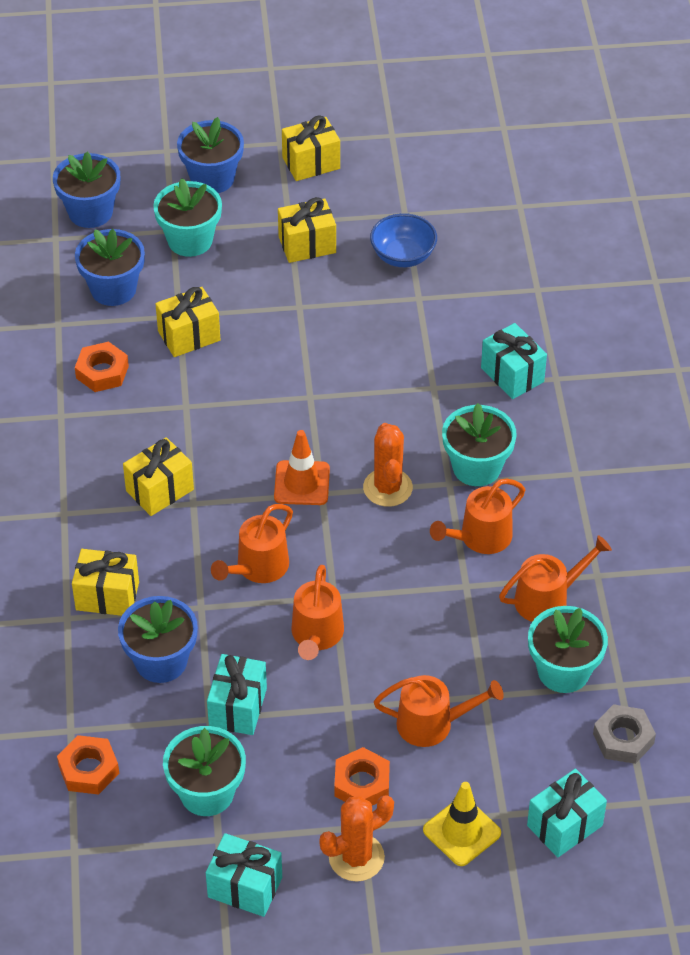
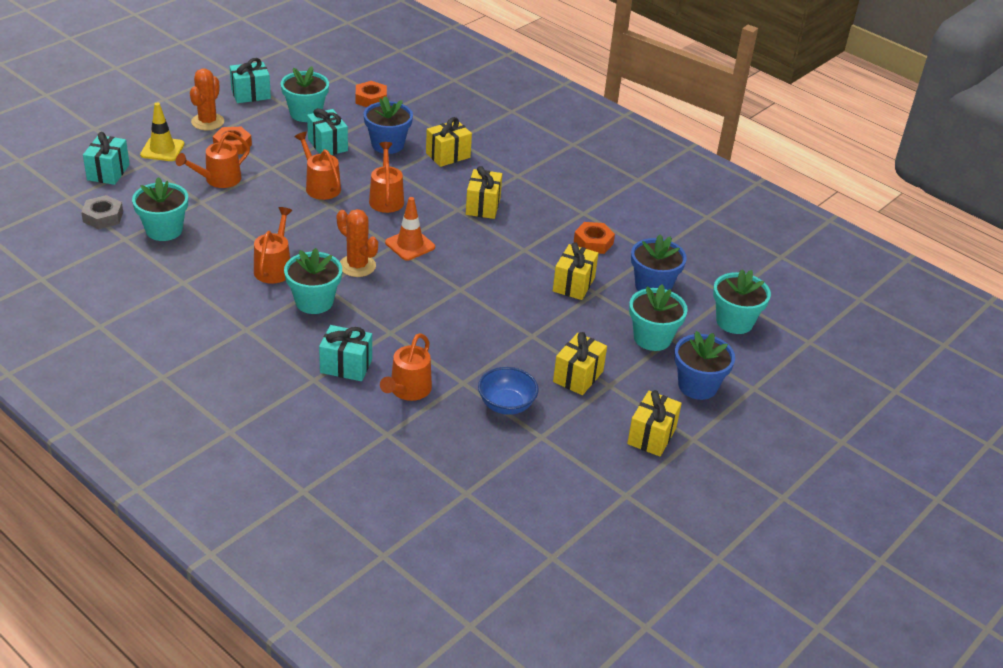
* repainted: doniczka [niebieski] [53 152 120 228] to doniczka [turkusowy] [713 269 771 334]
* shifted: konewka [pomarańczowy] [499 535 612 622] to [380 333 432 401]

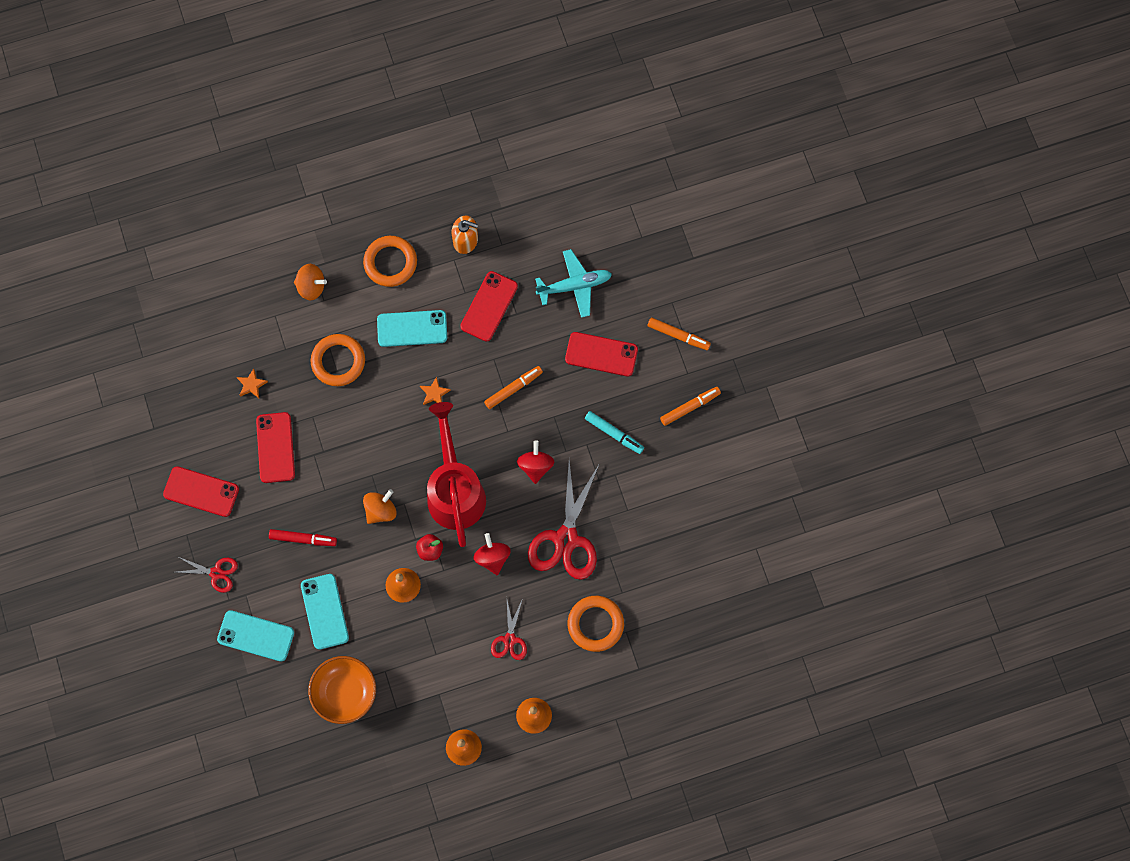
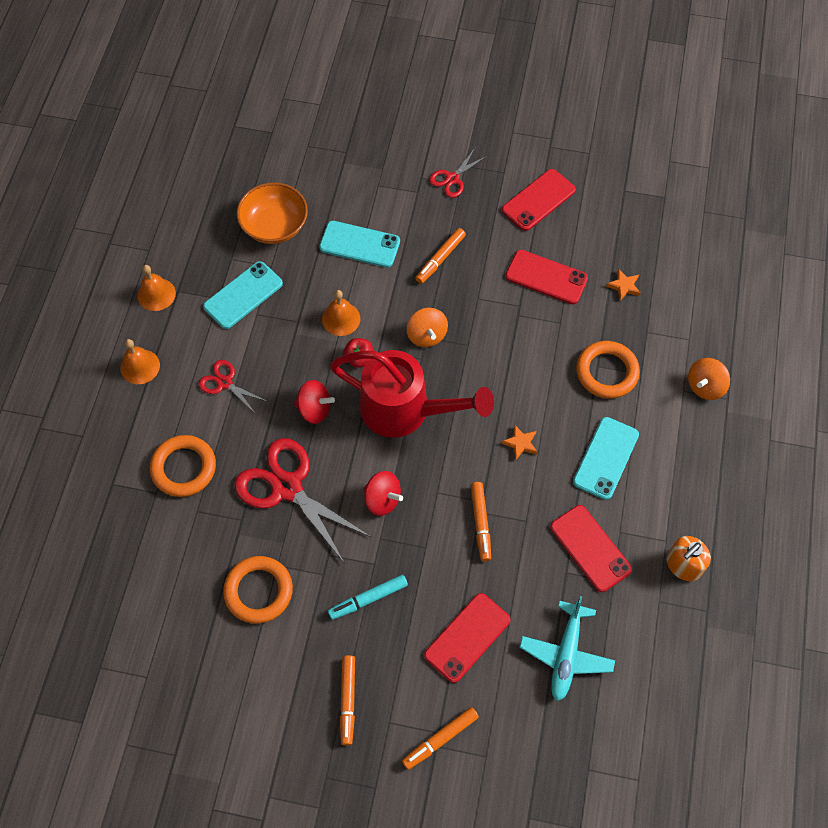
* shifted: telefon [turkusowy] [217 610 294 662] to [203 261 283 329]
* repainted: flamaster [czerwony] [269 529 337 546] to flamaster [pomarańczowy] [415 228 466 284]
* shifted: pierścień [pomarańczowy] [363 236 417 287] to [223 556 293 623]

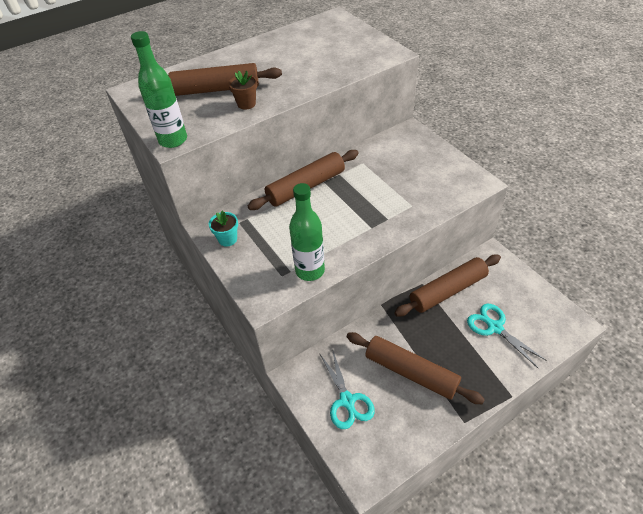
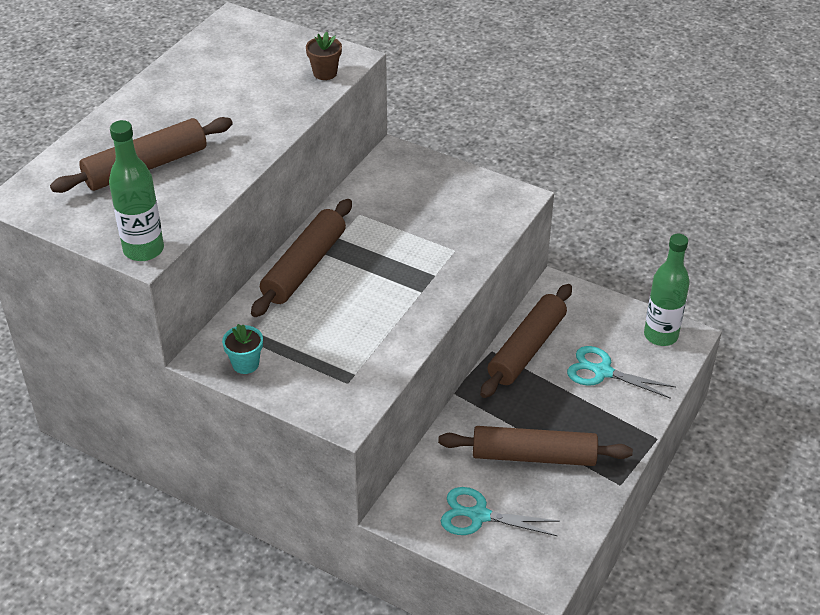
* shifted: doniczka [brązowy] [228 71 257 110] to [306 32 342 80]
* shifted: butelka [zielony] [289 183 325 281] to [644 234 690 346]
* rotated: nożyczki [turkusowy] [319 349 375 429] = [441 487 560 536] 150 degrees clockwise

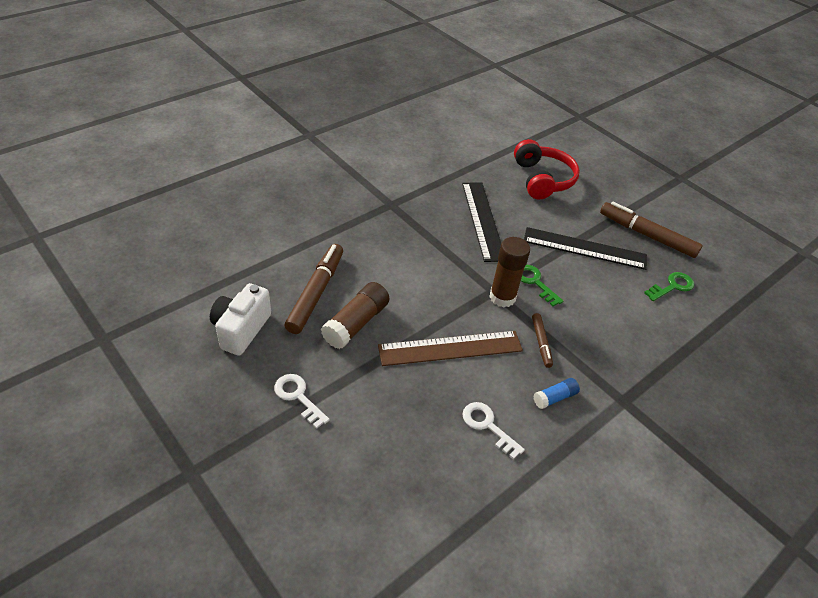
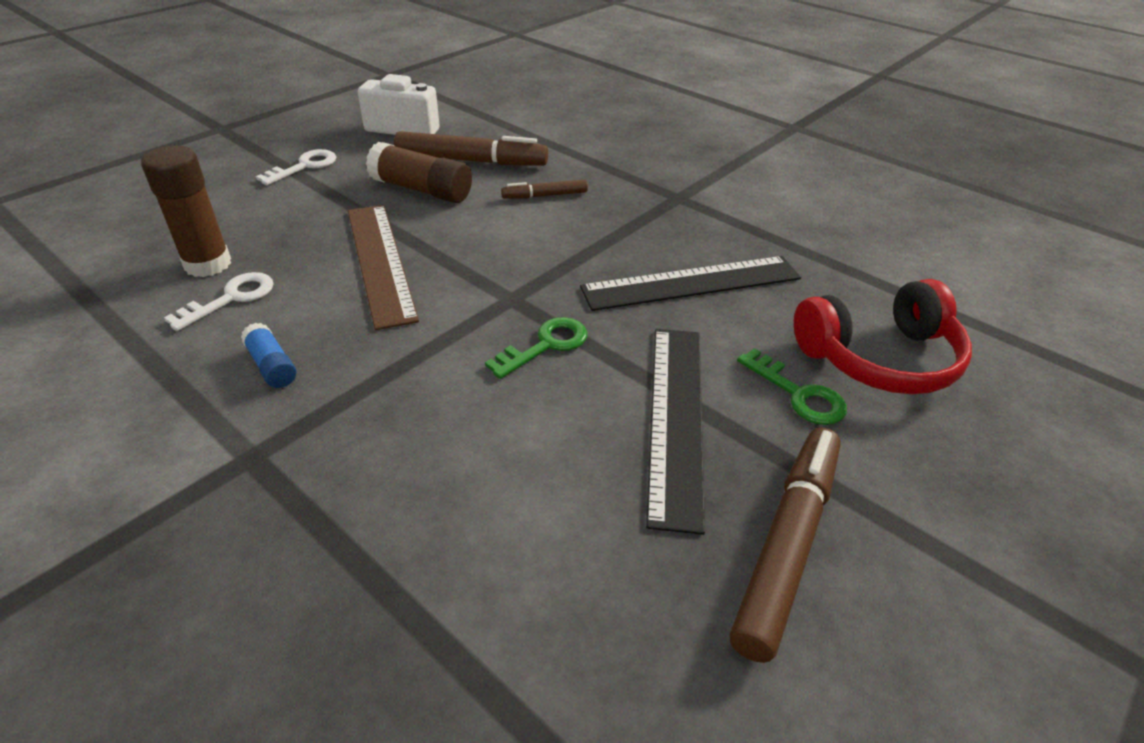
* shifted: klej w sztyfcie [brązowy] [489 237 530 307] to [141 146 231 277]
* shifted: flamaster [brązowy] [532 313 553 368] to [501 180 588 199]
* shifted: klucz [zielony] [644 272 694 301] to [737 348 847 425]

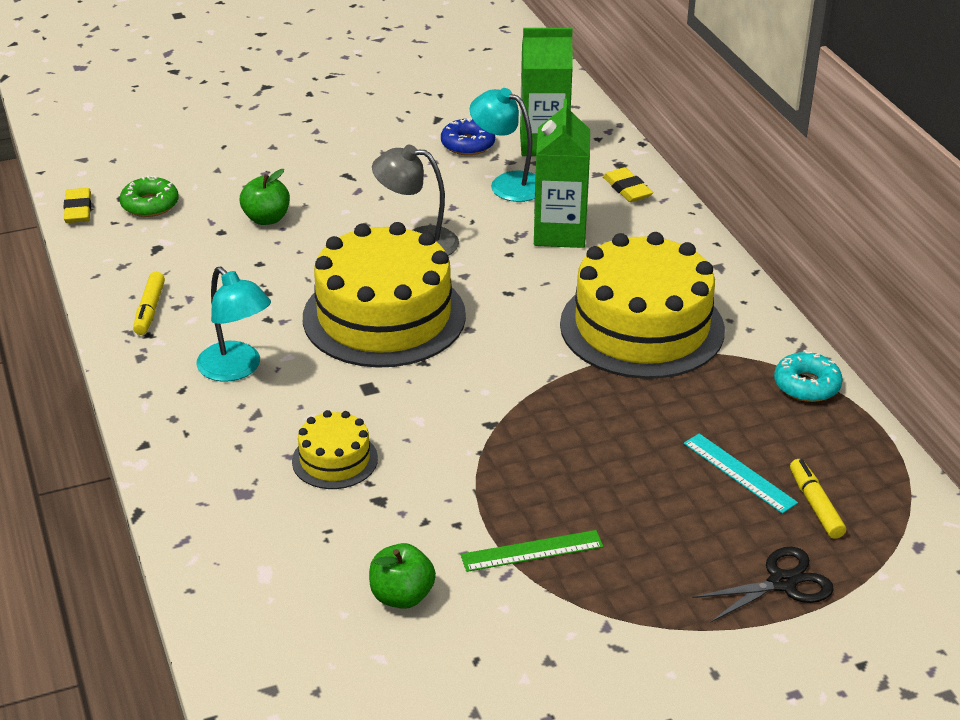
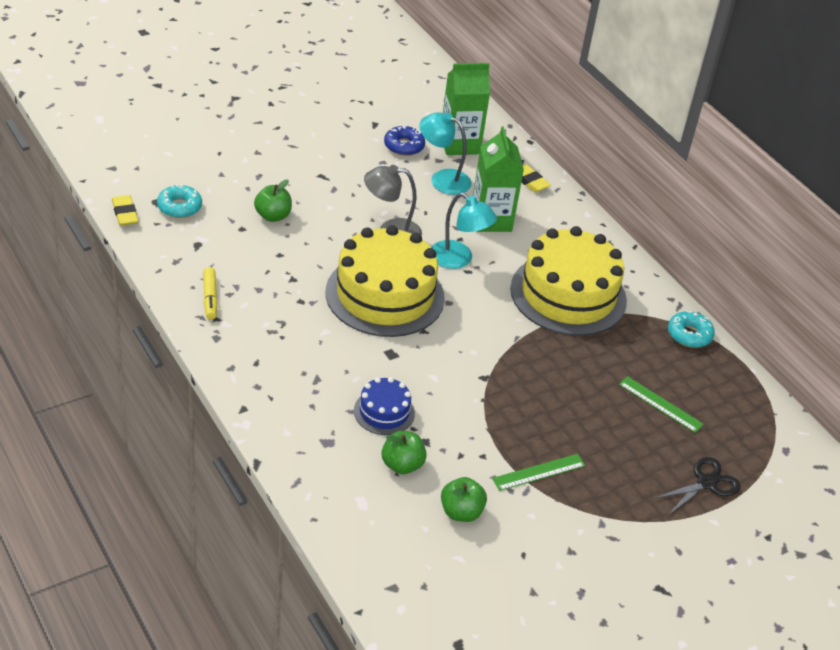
* repainted: donut [zielony] [120 175 179 217] to donut [turkusowy] [157 184 202 218]
* shifted: lampka [turkusowy] [196 267 271 382] to [431 193 497 269]
* repainted: tort [żółty] [292 410 378 489] to tort [niebieski] [354 377 415 435]
* repainted: linijka [turkusowy] [684 433 798 514] to linijka [zielony] [619 376 704 433]
* gone: flamaster [żółty] [790 459 846 539]
* new: jabłko [zielony] [382 431 427 474]

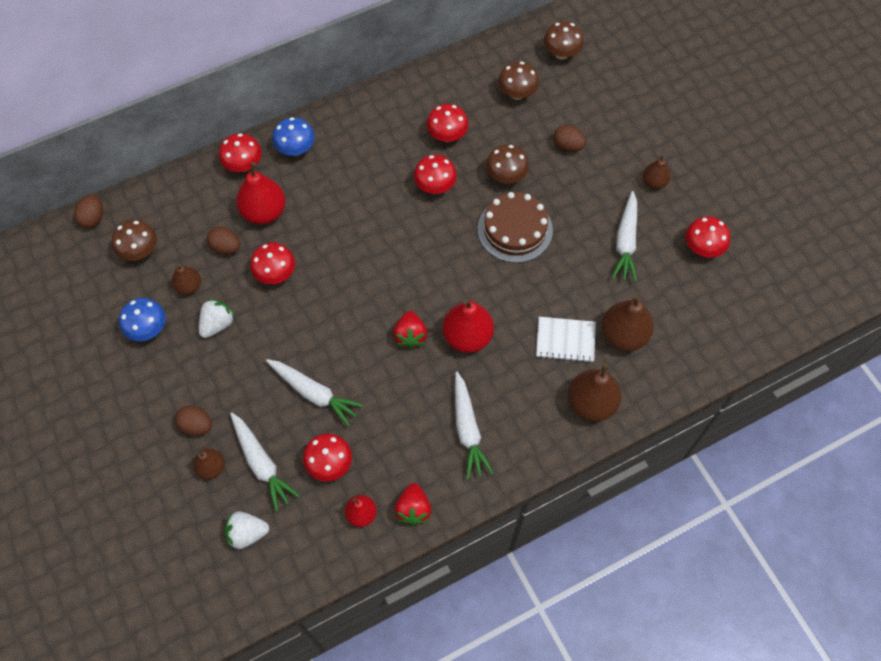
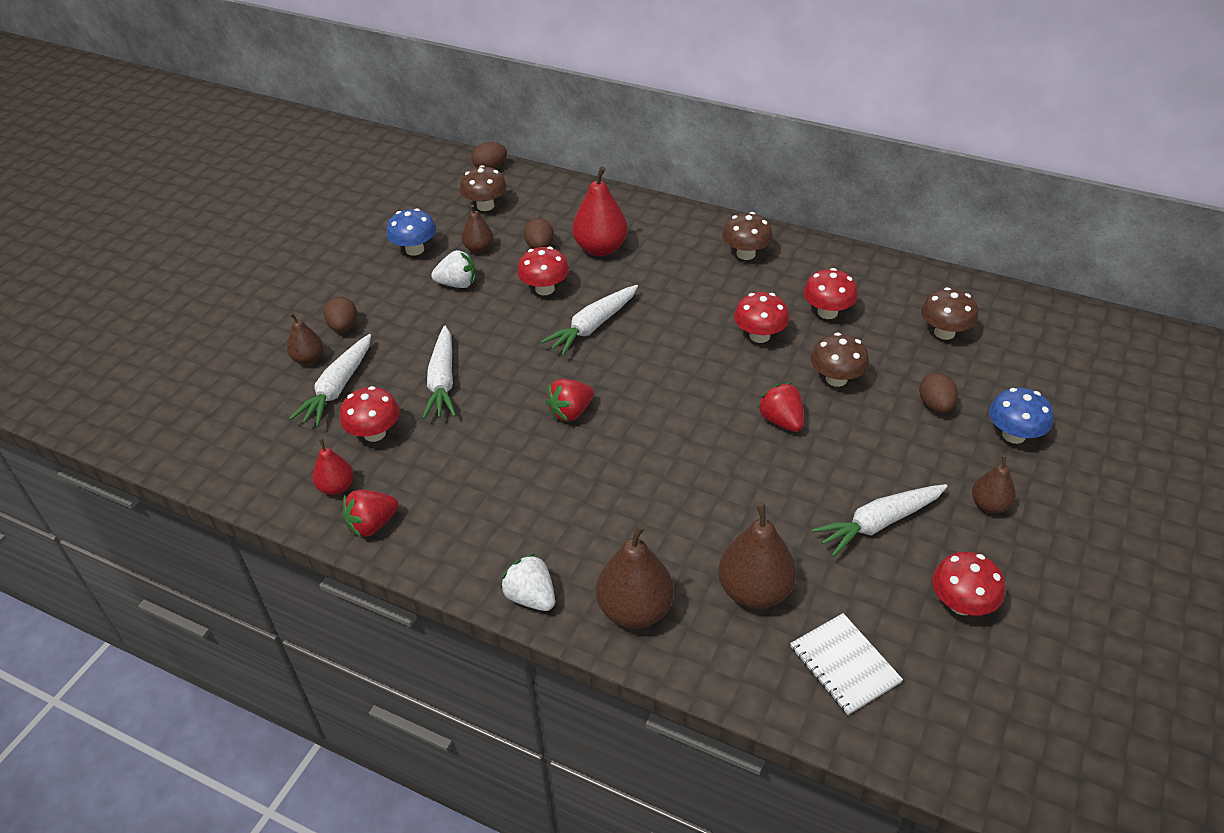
* gone: grzyb [czerwony] [219 133 262 172]
* shifted: truskawka [biały] [225 511 269 549] to [500 553 555 611]
* shifted: grzyb [niebieski] [273 117 315 156] to [989 388 1053 444]
* gone: gruszka [czerwony] [443 299 494 353]
* shifted: marchewka [biały] [455 372 494 479] to [541 285 638 356]
* swapped: tort [brązowy] [477 192 553 263] to truskawka [czerwony] [757 383 804 432]
* shifted: zeszyt [biały] [536 317 596 363] to [790 613 903 715]
* shifted: grzyb [brązowy] [544 21 584 59] to [722 212 773 260]

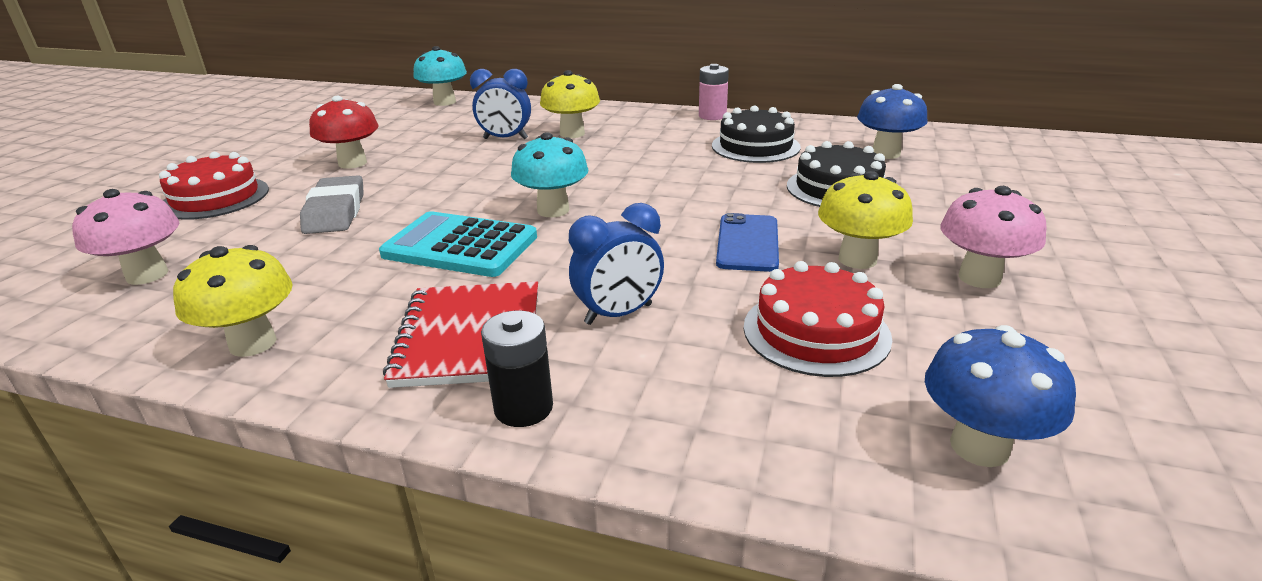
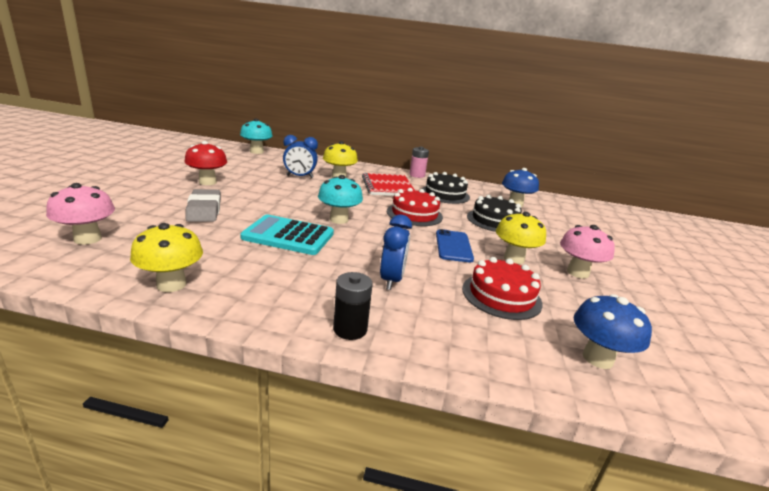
* shifted: tort [czerwony] [159 152 269 220] to [387 188 443 226]
* shifted: zeszyt [czerwony] [383 281 538 388] to [362 173 415 196]
* rotated: budzik [niebieski] [569 203 664 325] = [380 214 412 290] 45 degrees counterclockwise

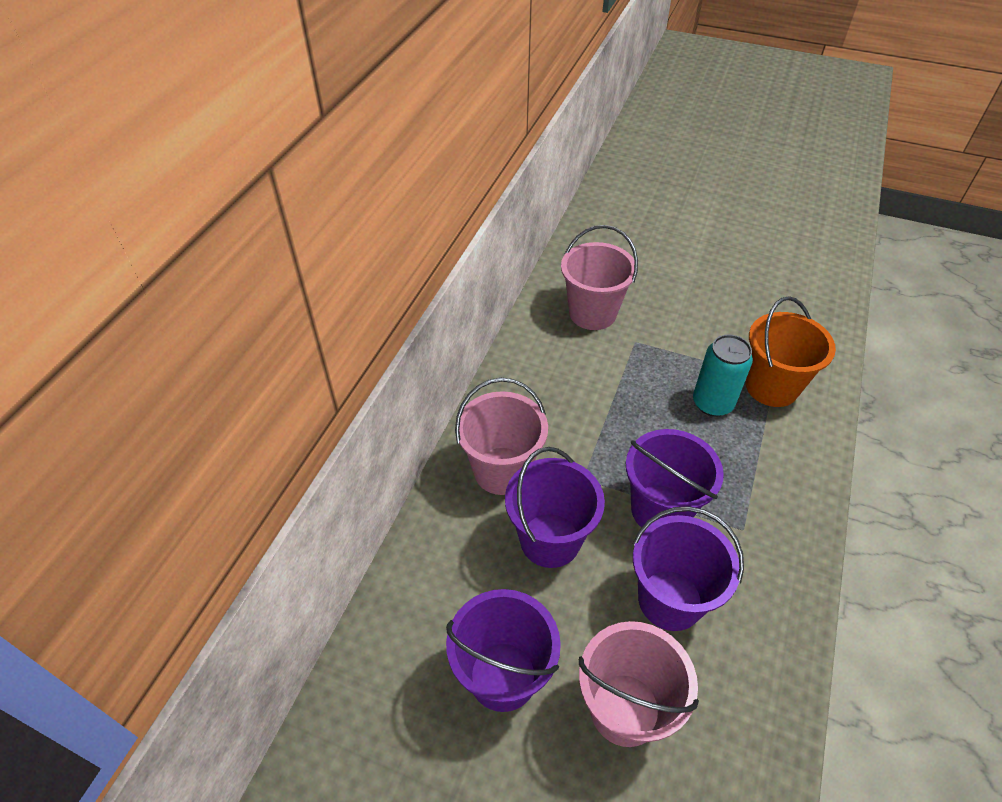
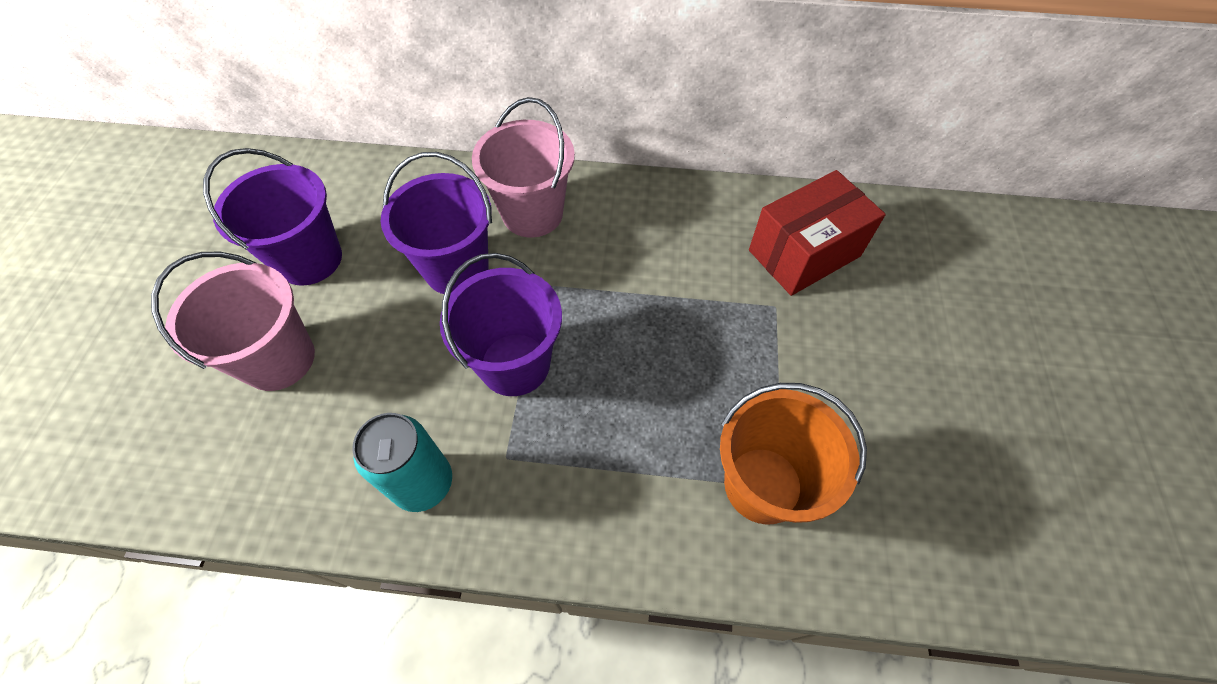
* swapped: wiadro [różowy] [561 225 638 330] to pudełko [czerwony] [749 170 886 296]
* gone: wiadro [fioletowy] [633 506 744 631]
* shifted: puszka [turkusowy] [693 334 753 417] to [352 413 452 512]

